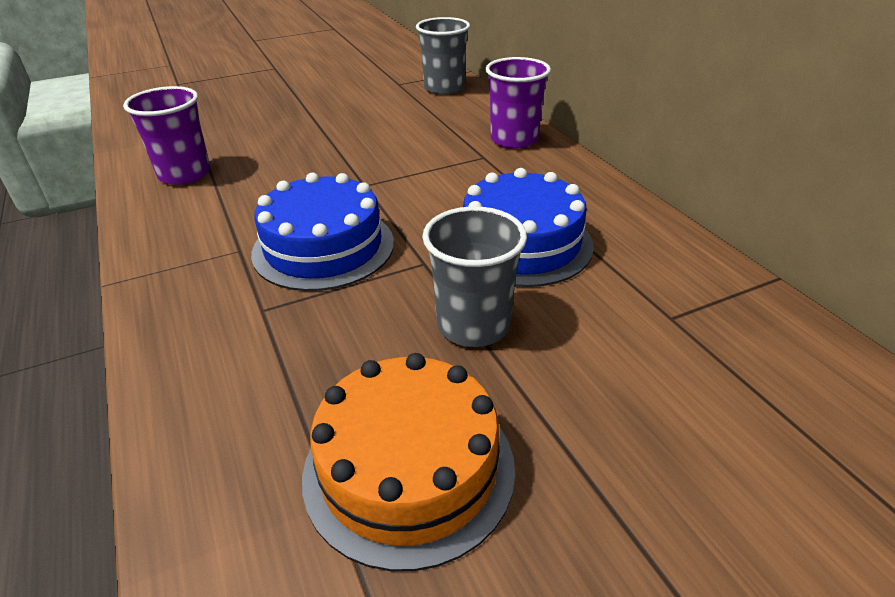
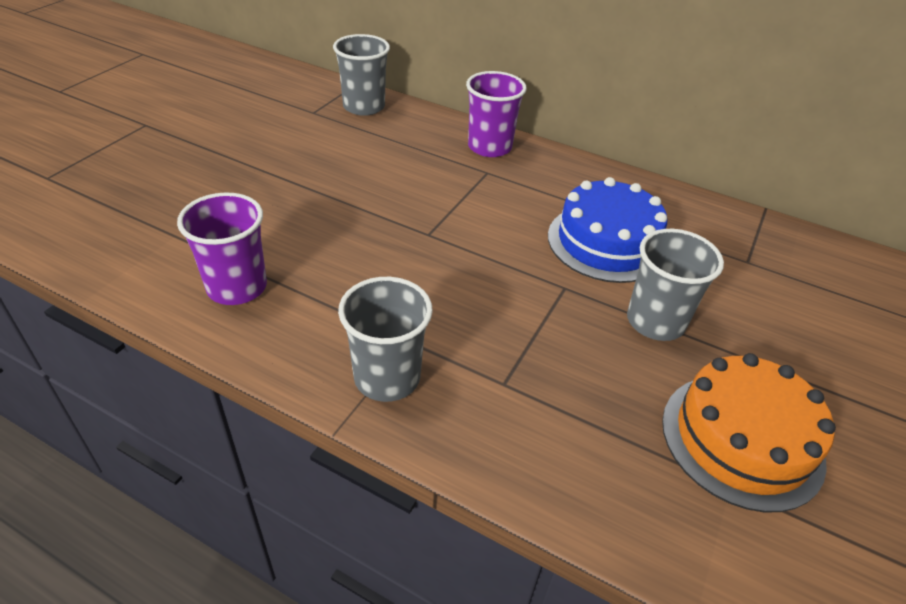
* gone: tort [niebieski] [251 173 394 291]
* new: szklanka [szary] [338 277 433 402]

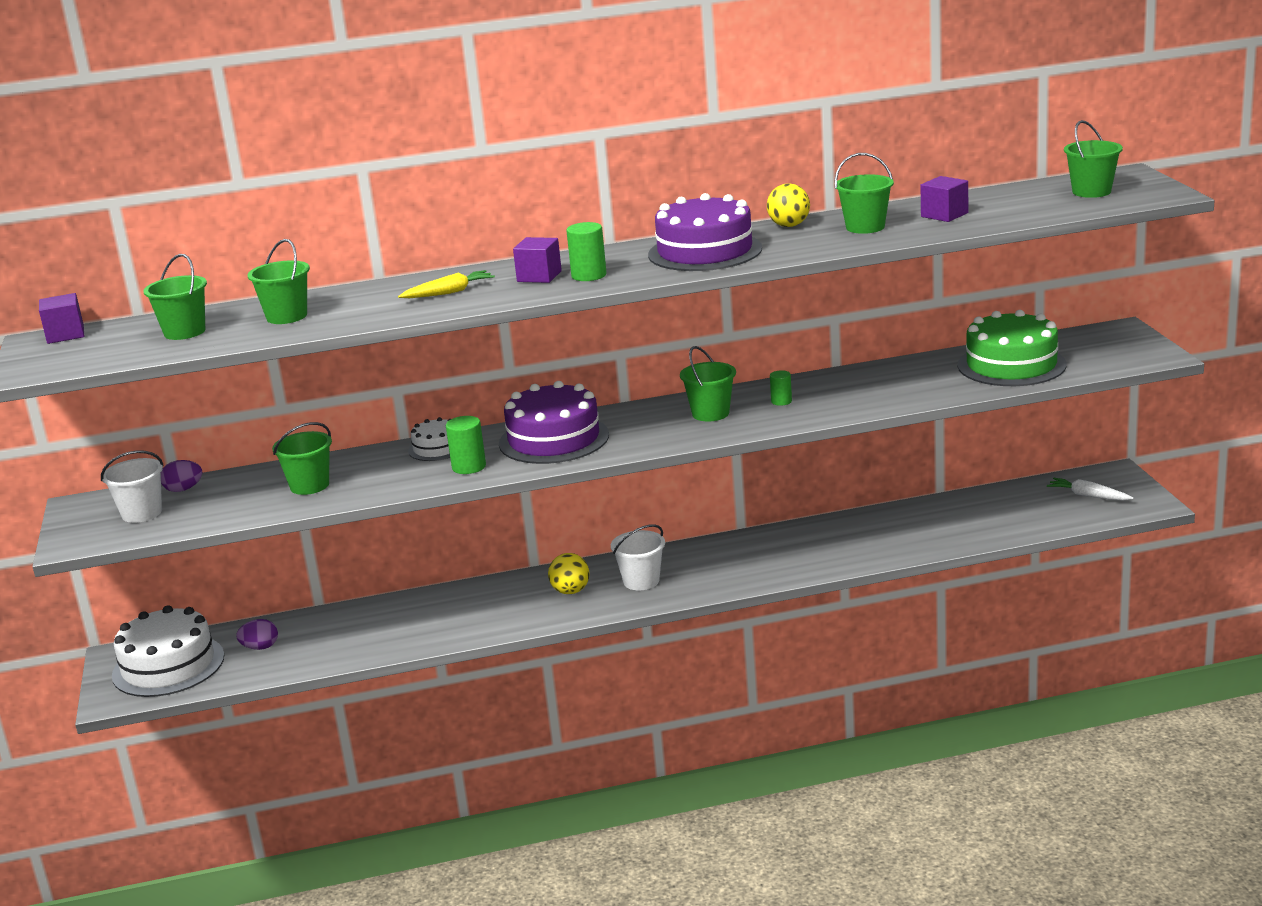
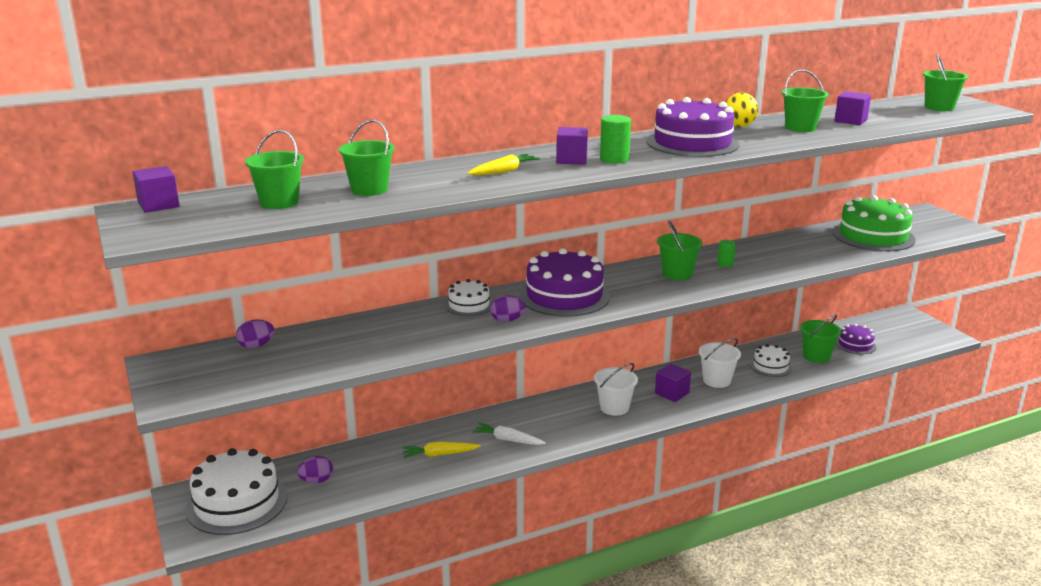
* shifted: wiadro [biały] [101 450 164 523] to [699 338 741 388]
* shifted: wiadro [zielony] [272 422 332 495] to [800 314 841 363]
* swapped: walec [zielony] [446 416 486 474] to jajko [fioletowy] [490 295 526 322]
* gone: piłka [żółty] [548 553 589 594]
* shifted: marchewka [biały] [1047 478 1134 501] to [473 423 546 445]
* new: marchewka [żółty] [403 442 481 458]
* new: sześcian [fioletowy] [655 363 691 402]
* new: tort [biały] [750 344 792 377]
* new: tort [fioletowy] [836 324 876 354]

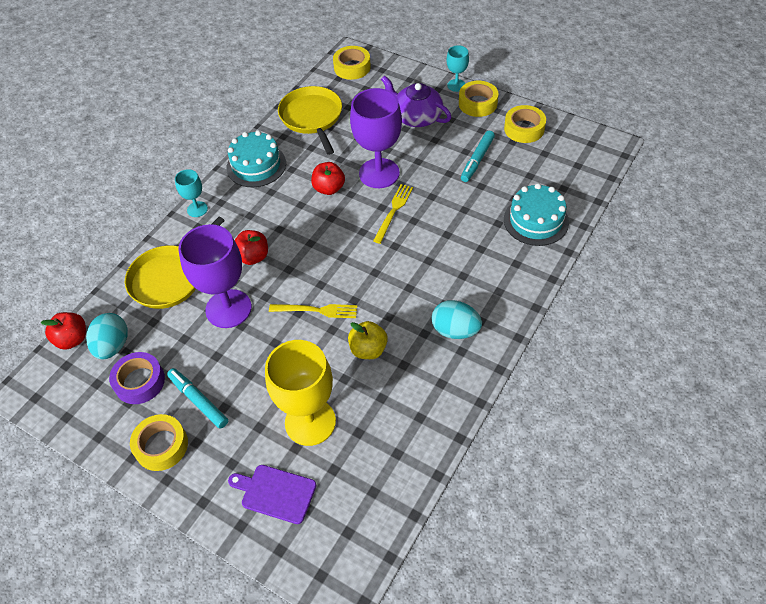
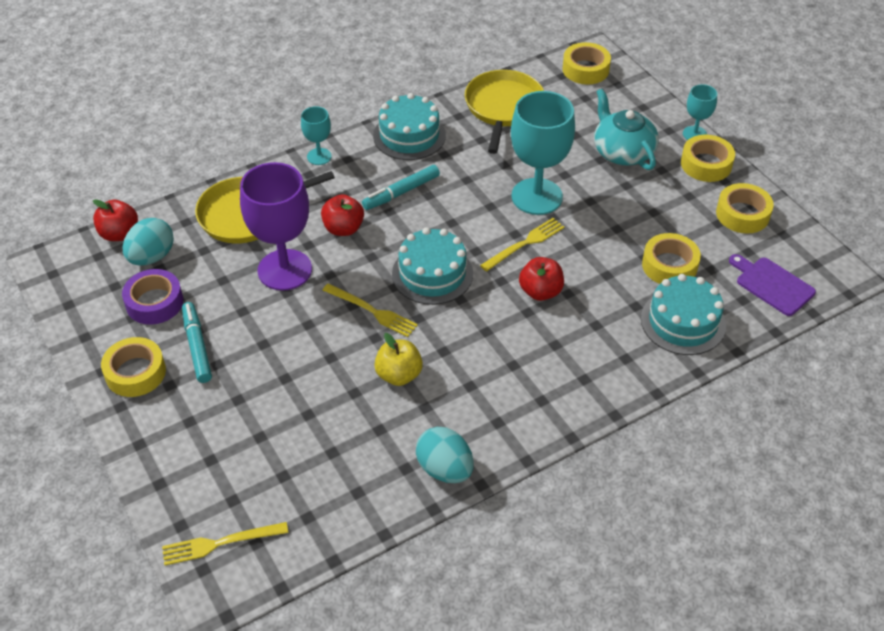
* shifted: deska do krojenia [fioletowy] [228 465 317 524] to [729 254 816 316]
* gone: kielich [żółty] [265 340 336 446]
* shifted: jabłko [czerwony] [311 162 345 195] to [519 257 564 301]
* repainted: kielich [fioletowy] [350 88 402 188] to kielich [turkusowy] [511 91 575 215]
* repainted: imbryk [fioletowy] [381 75 451 127] to imbryk [turkusowy] [594 89 659 170]
* shifted: jajko [turkusowy] [431 300 482 339] to [416 427 474 483]
* shifted: flamaster [turkusowy] [461 131 495 182] to [362 165 440 210]
* new: widelec [żółty] [162 522 289 566]
* new: tort [turkusowy] [392 227 473 305]
* new: taśma klejąca [żółty] [642 233 701 284]

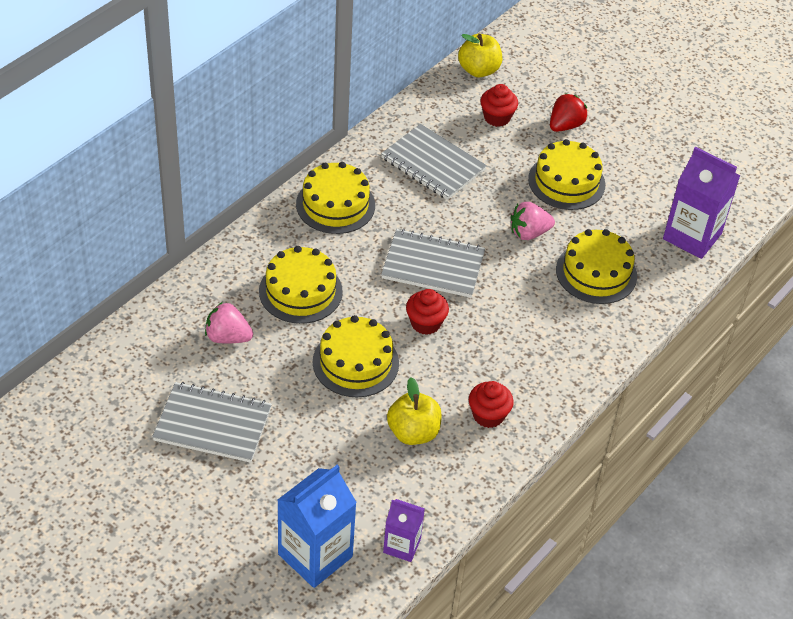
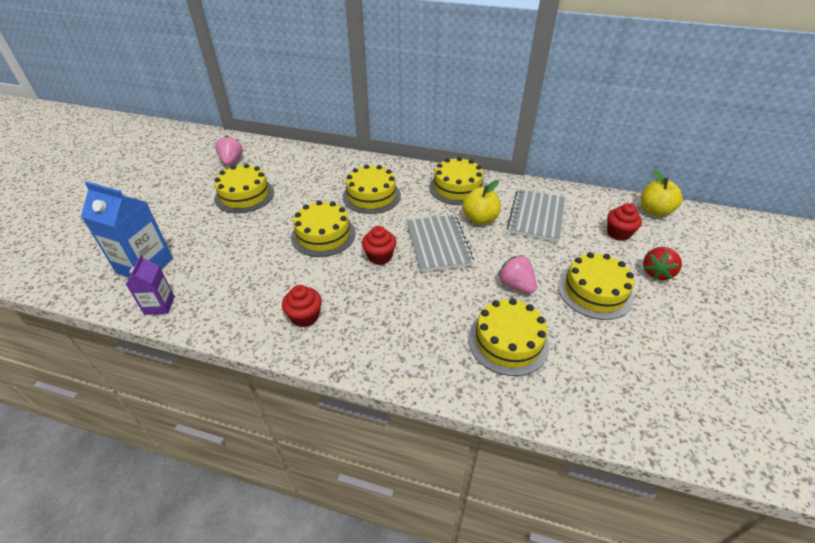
* swapped: zeszyt [szary] [152 382 272 463] to tort [żółty] [214 164 274 213]
* shifted: truskawka [różowy] [205 302 253 343] to [215 136 243 165]
* shifted: jabłko [żółty] [387 377 442 445] to [462 180 501 225]
* rotated: truskawka [czerwony] [550 93 588 132] = [643 247 682 280] 105 degrees clockwise
* gone: karton mleka [fioletowy] [663 147 740 259]

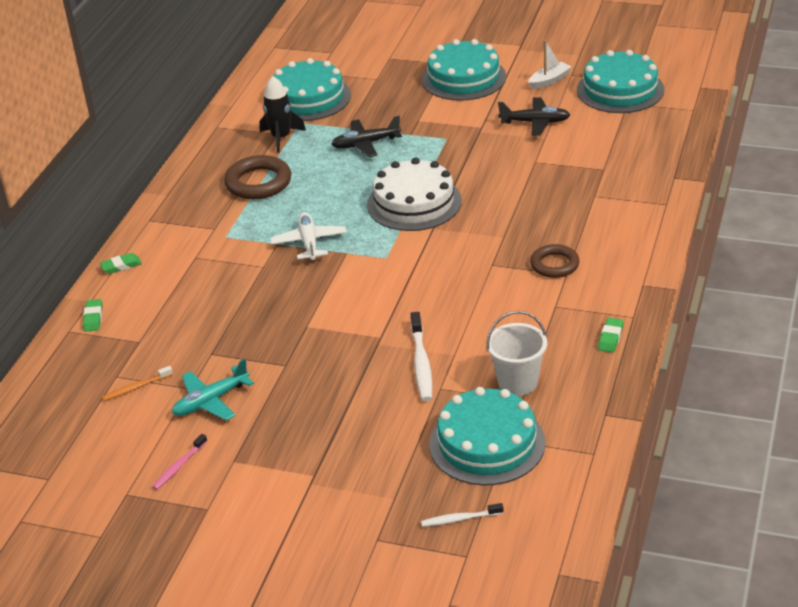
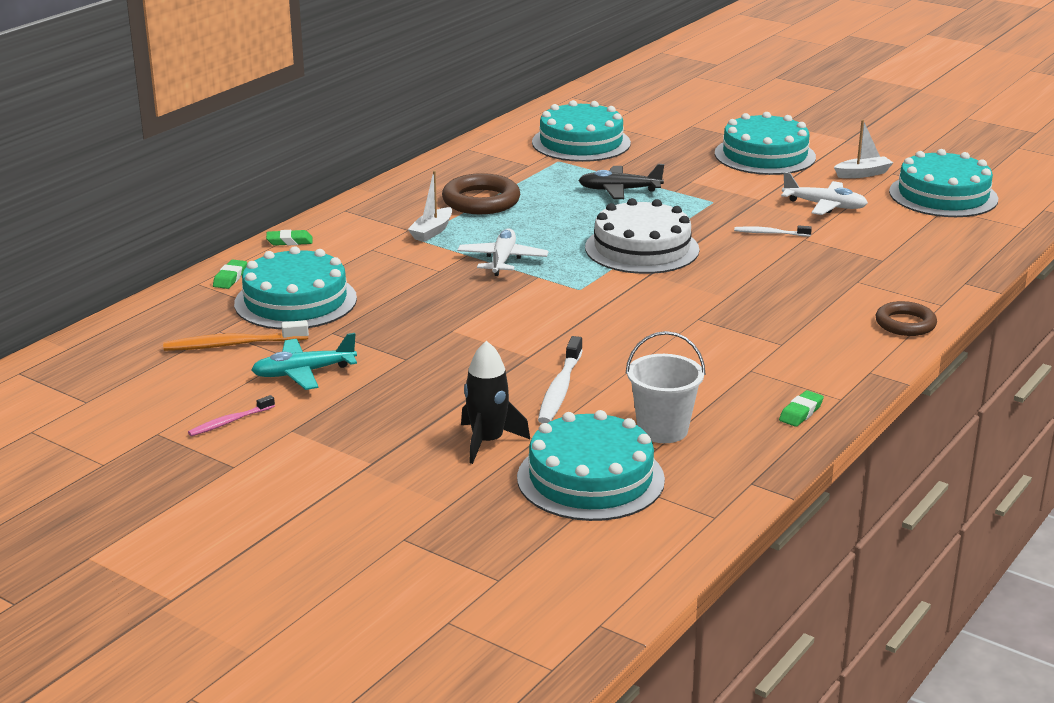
* scaled: szczoteczka do zębów [pomarańczowy] [102 366 173 401] = [163 320 309 351] x1.65
* shifted: rakieta [czarny] [259 76 306 153] to [461 340 530 464]
* shifted: szczoteczka do zębów [biały] [421 503 504 527] to [734 225 812 237]
* repainted: samolot [czarny] [498 97 570 136] to samolot [biały] [781 172 868 215]
* shifted: pierścień [brązowy] [530 244 579 278] to [876 301 937 336]
* new: tort [turkusowy] [234 246 357 330]
* new: łódka [biały] [408 170 452 242]

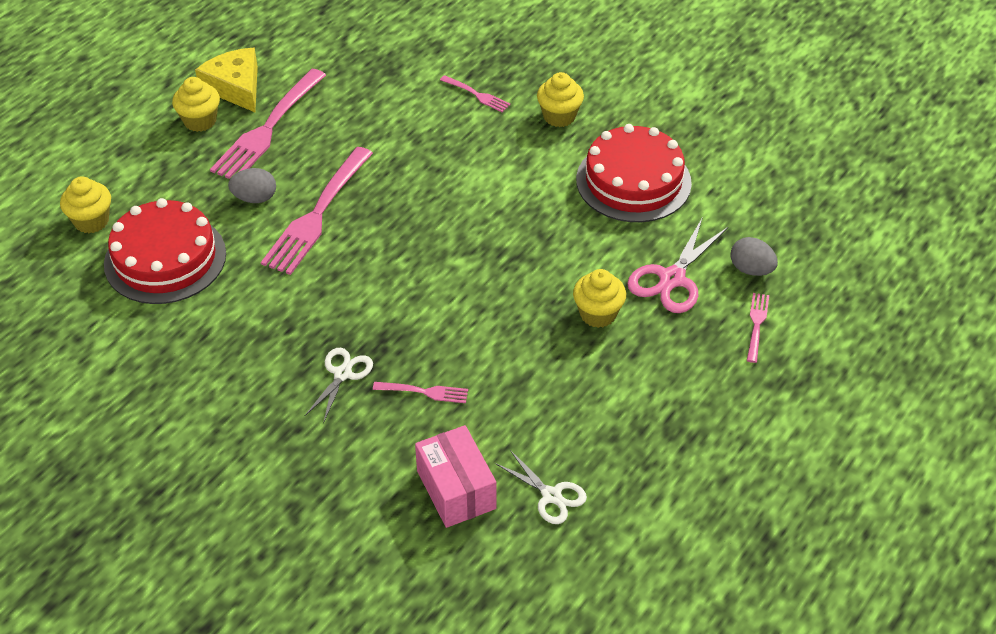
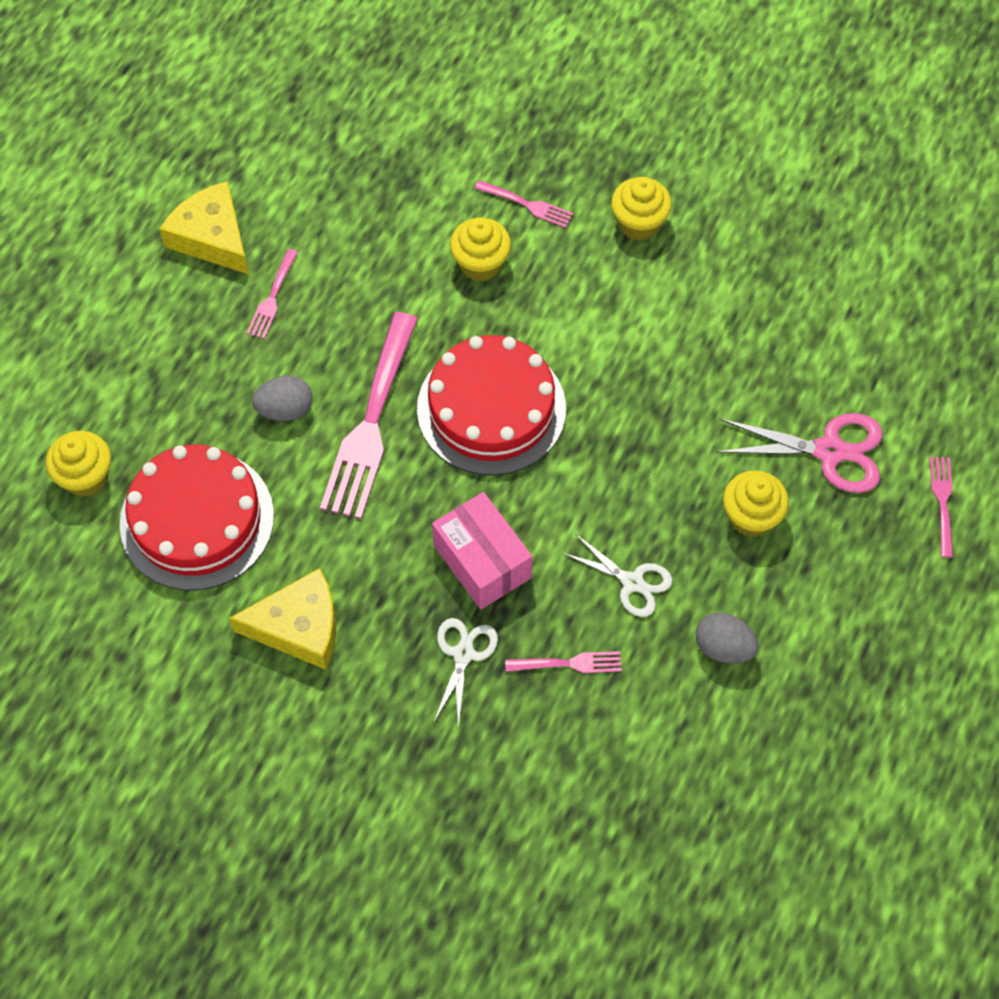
* shifted: muffinka [żółty] [172 77 220 132] to [450 218 511 281]
* scaled: widelec [różowy] [210 69 326 179] = [247 249 298 339] x0.47
* shifted: pudełko [różowy] [415 425 496 528] to [432 492 532 609]
* shifted: nożyczki [biały] [495 450 587 524] to [562 534 672 617]
* shifted: tort [czerwony] [576 124 692 222] to [417 335 566 475]
* rotated: nożyczki [różowy] [627 219 728 313] = [716 413 883 493] 105 degrees counterclockwise
* shifted: jajko [szary] [730 237 778 276] to [696 612 759 663]
* new: ser [żółty] [229 568 336 670]

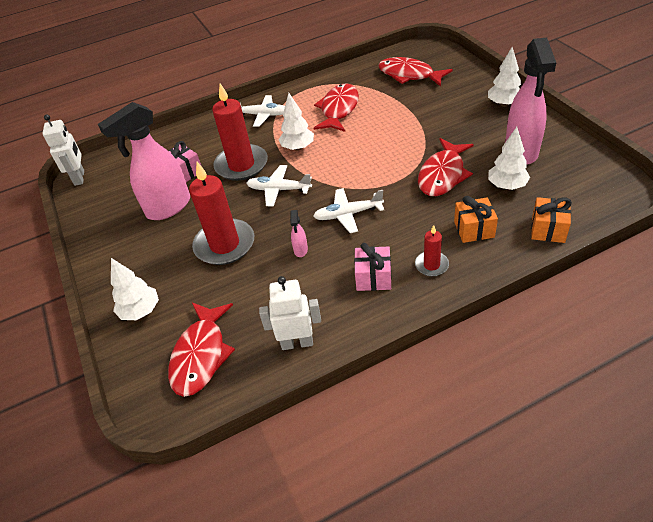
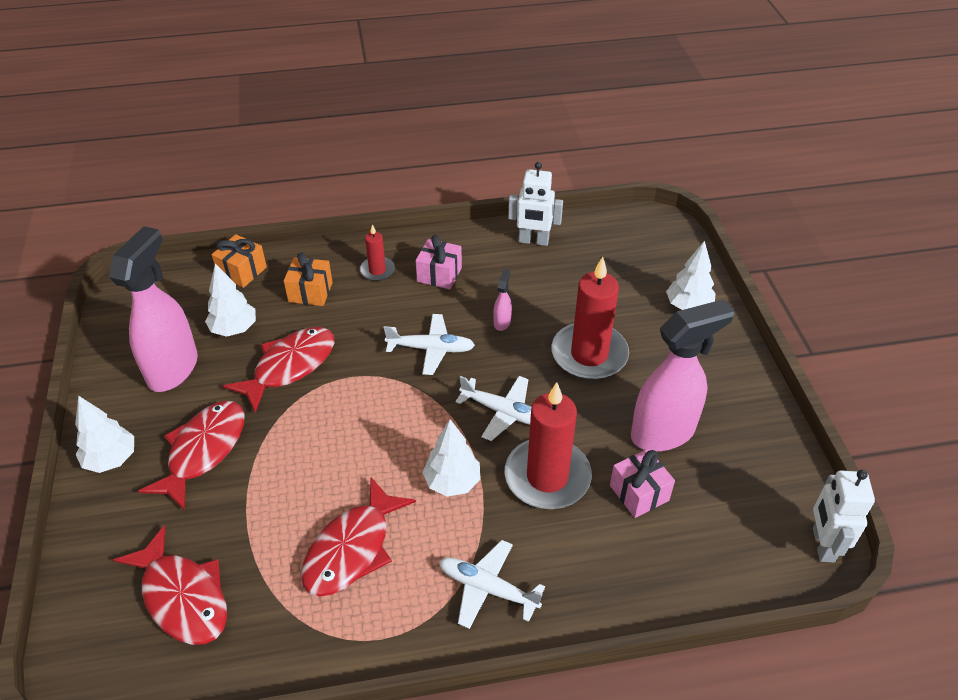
* shifted: ryba [czerwony] [168 302 235 397] to [138 401 245 511]

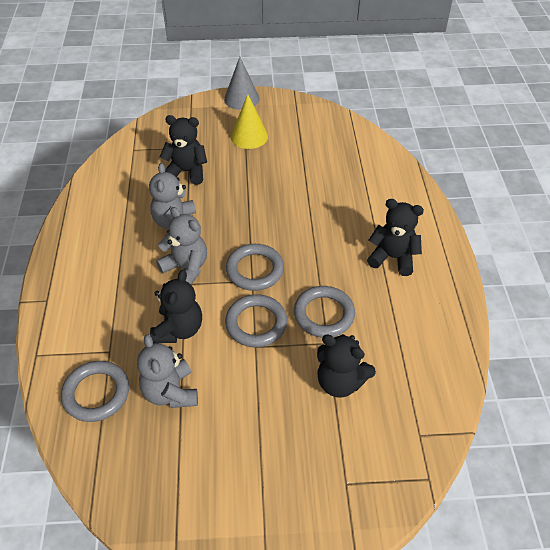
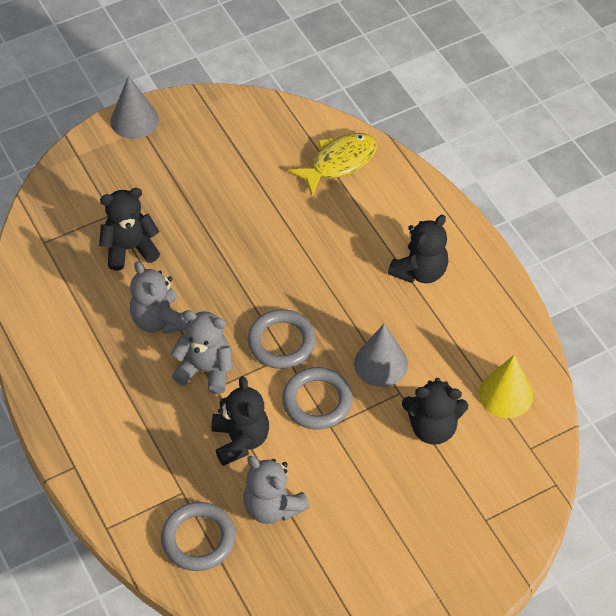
* shifted: stożek [żółty] [231 94 268 149] to [479 355 533 418]
* swapped: pierścień [szary] [294 286 355 338] to stożek [szary] [354 324 408 387]
* rotated: miś [czarny] [367 199 424 276] = [388 215 449 283] 135 degrees clockwise
* new: ryba [żółty] [288 133 377 195]

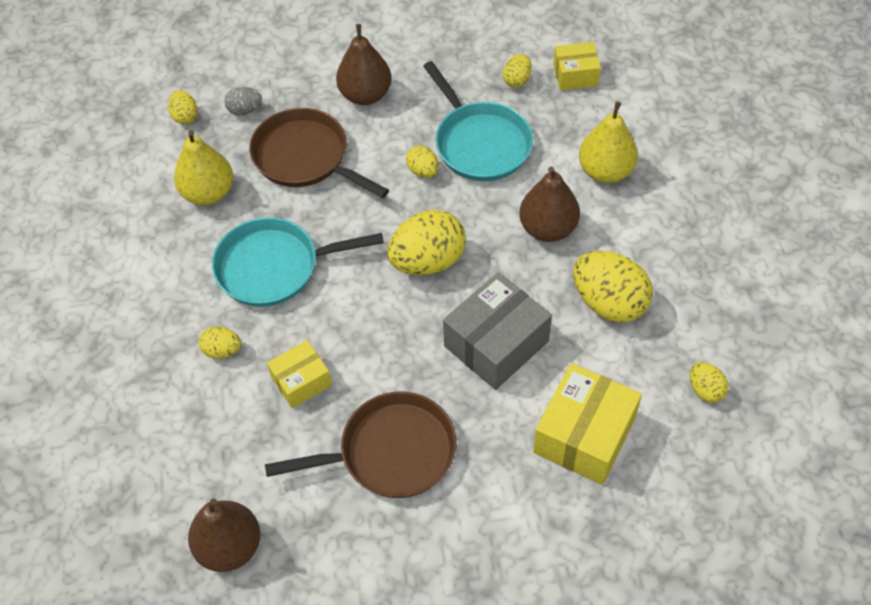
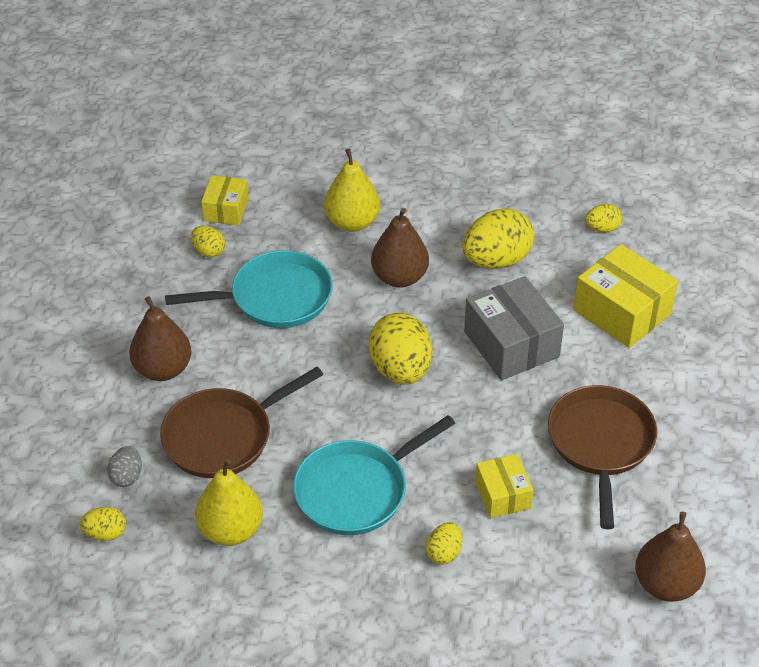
* rotated: patelnia [turkusowy] [212 217 384 307] = [293 415 455 535] 45 degrees clockwise
* gone: jajko [żółty] [406 145 439 178]

